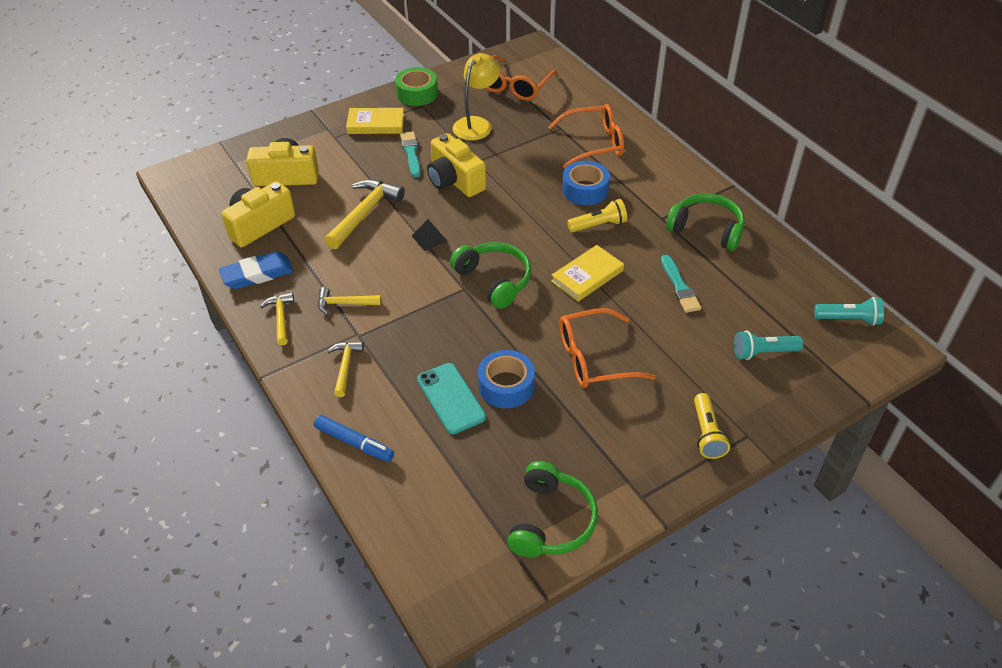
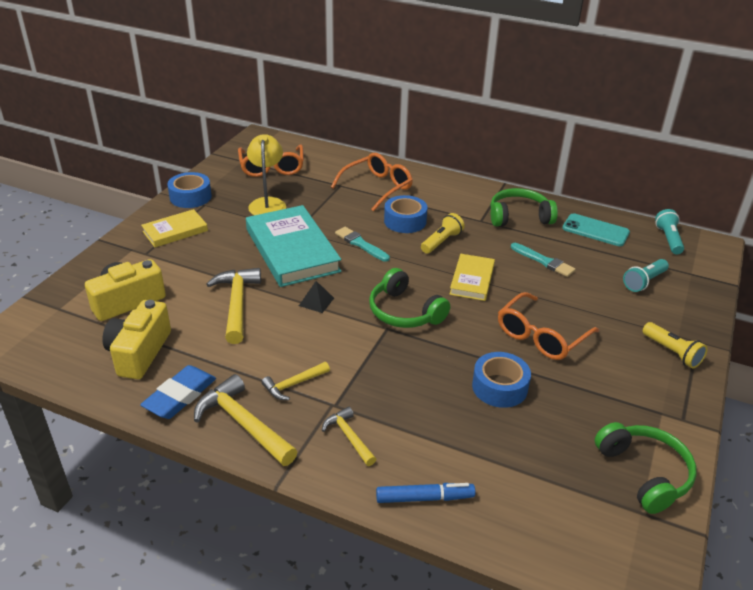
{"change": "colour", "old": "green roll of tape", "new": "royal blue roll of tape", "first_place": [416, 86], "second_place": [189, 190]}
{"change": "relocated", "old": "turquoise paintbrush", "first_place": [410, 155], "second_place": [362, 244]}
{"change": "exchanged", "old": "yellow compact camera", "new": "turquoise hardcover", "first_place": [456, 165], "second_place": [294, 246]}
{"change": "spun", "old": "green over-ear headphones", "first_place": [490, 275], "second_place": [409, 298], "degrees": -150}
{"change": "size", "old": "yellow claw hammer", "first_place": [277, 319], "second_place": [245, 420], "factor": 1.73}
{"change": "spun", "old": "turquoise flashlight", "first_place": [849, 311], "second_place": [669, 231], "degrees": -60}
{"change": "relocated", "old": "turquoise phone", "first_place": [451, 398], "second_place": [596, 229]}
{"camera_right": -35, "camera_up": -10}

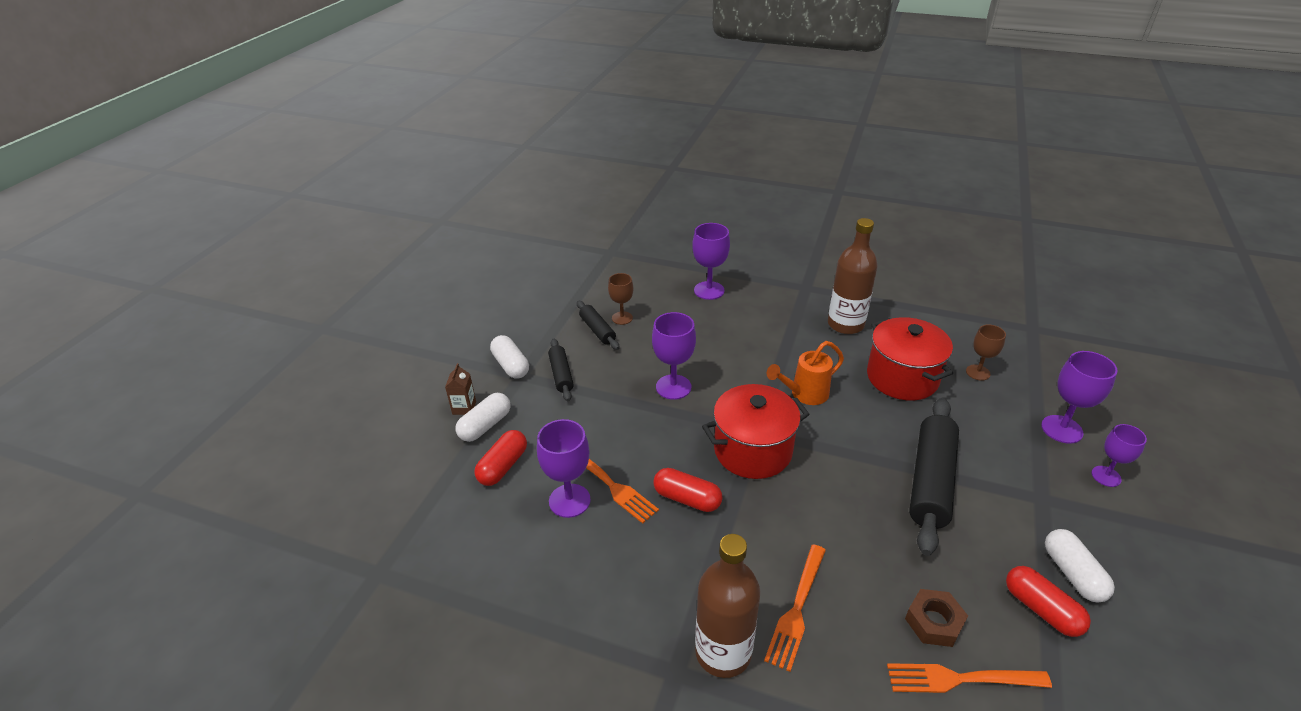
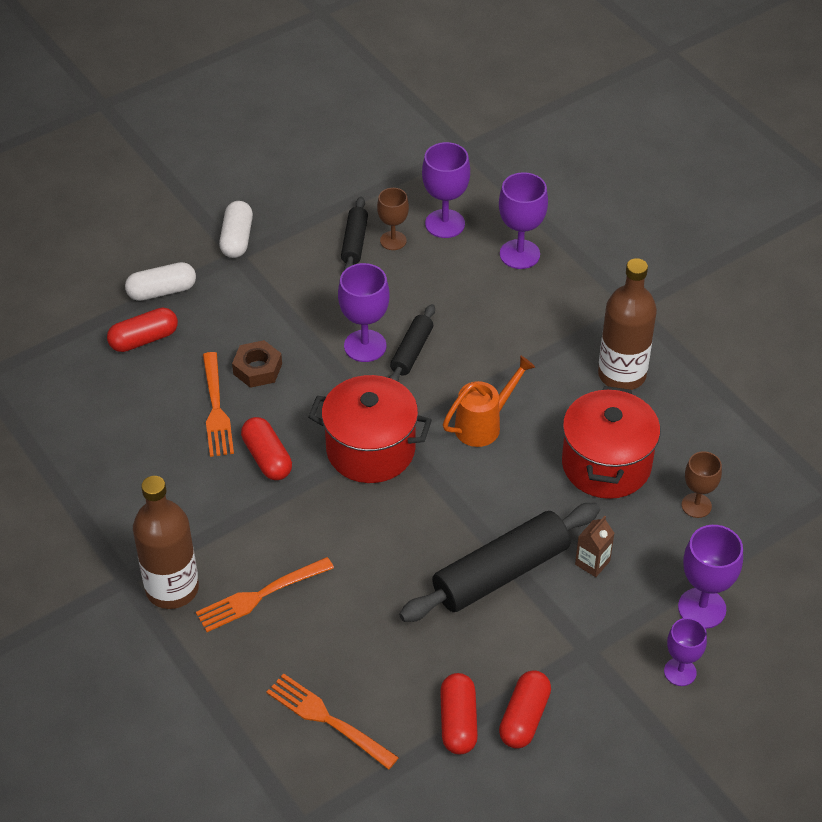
{"change": "relocated", "old": "jet-black pastry roller", "first_place": [561, 370], "second_place": [412, 343]}
{"change": "spun", "old": "orange-coloured watering can", "first_place": [805, 373], "second_place": [489, 401], "degrees": 135}
{"change": "relocated", "old": "brown milk carton", "first_place": [460, 389], "second_place": [594, 546]}
{"change": "relocated", "old": "royal purple chalice", "first_place": [564, 468], "second_place": [446, 190]}
{"change": "colour", "old": "white capsule", "new": "red capsule", "first_place": [1080, 566], "second_place": [525, 709]}
{"change": "relocated", "old": "brown hexagon nut", "first_place": [936, 618], "second_place": [257, 364]}
{"camera_right": 35, "camera_up": 10}

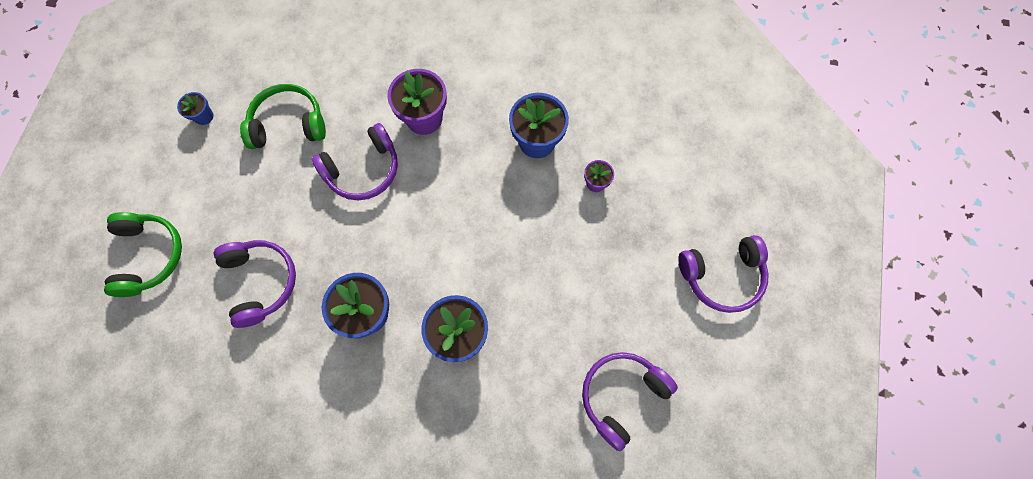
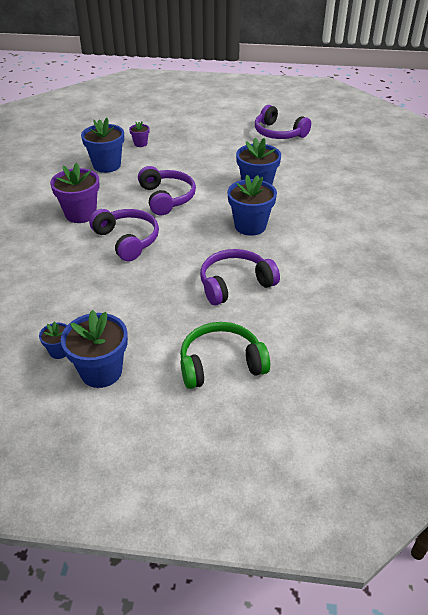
{"change": "missing", "old": "green over-ear headphones", "first_place": [283, 116]}
{"change": "relocated", "old": "royal purple over-ear headphones", "first_place": [723, 274], "second_place": [167, 190]}
{"change": "appeared", "new": "royal blue potted plant", "second_place": [94, 349]}
{"camera_right": -95, "camera_up": -30}

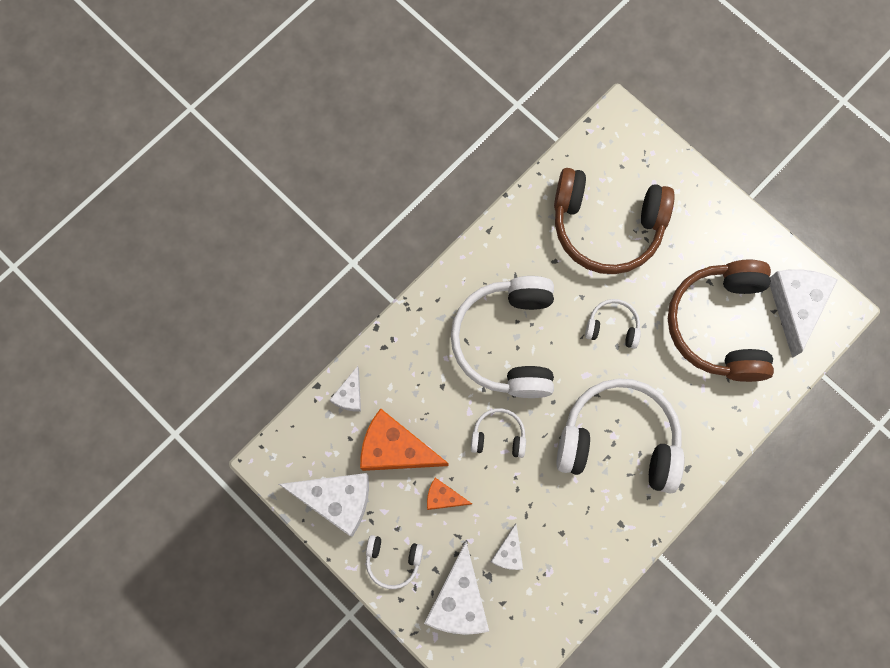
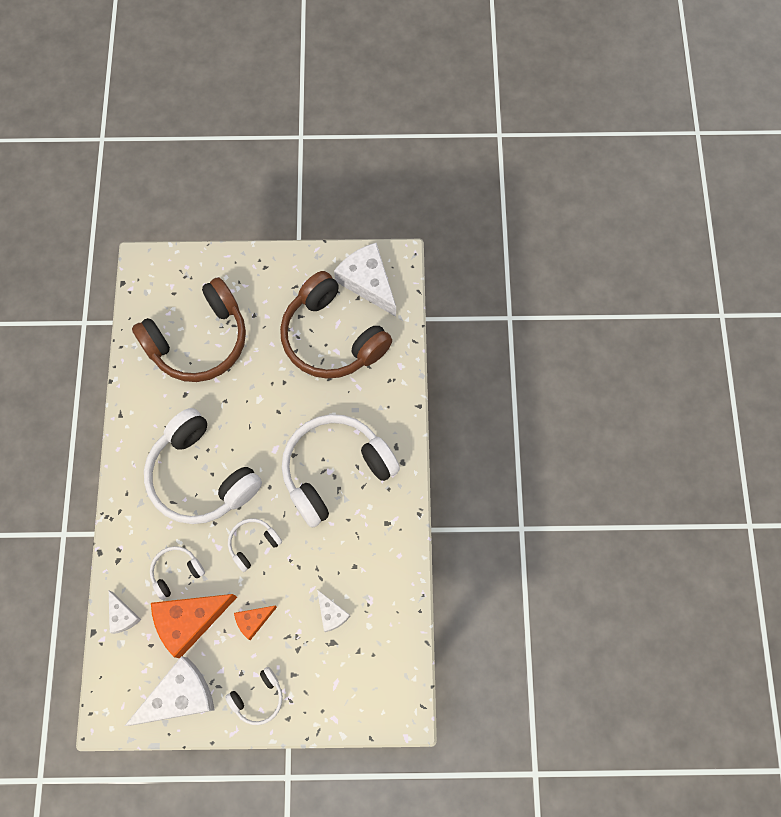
{"change": "relocated", "old": "white over-ear headphones", "first_place": [613, 324], "second_place": [177, 573]}
{"change": "missing", "old": "white cheese wedge", "first_place": [456, 587]}
{"camera_right": -45, "camera_up": -5}

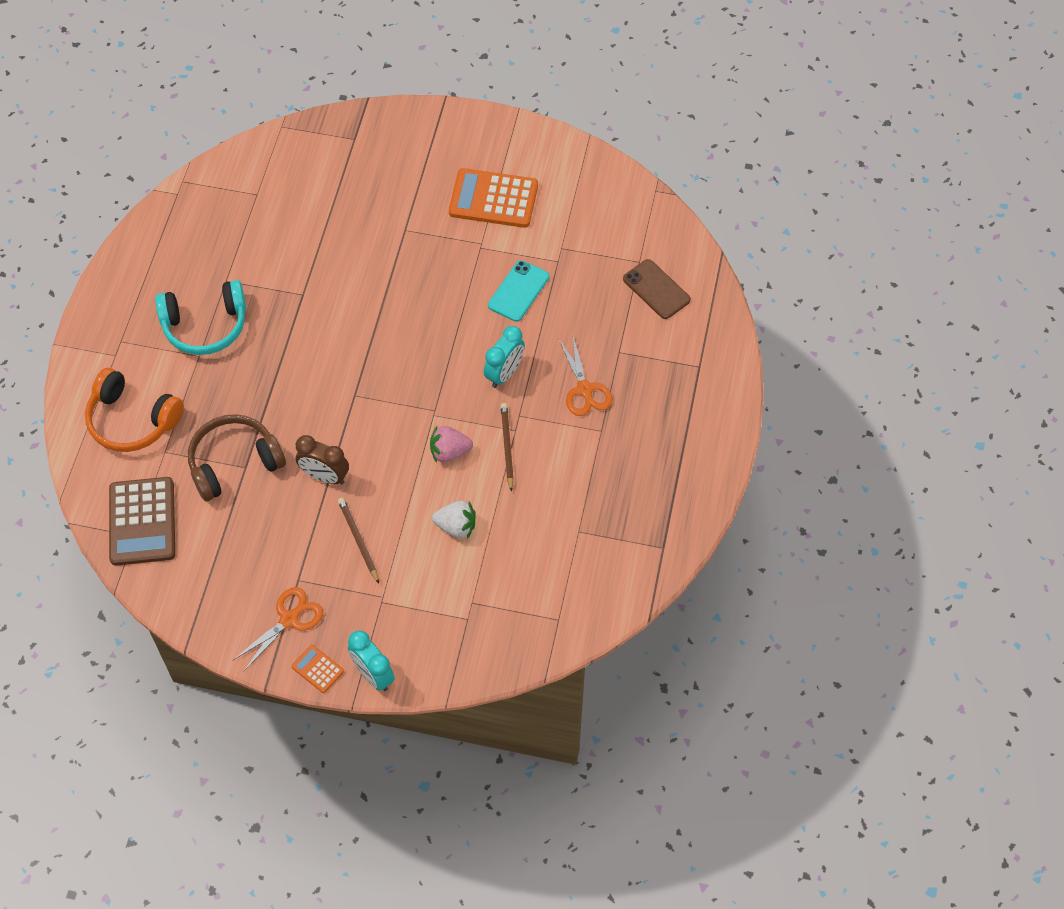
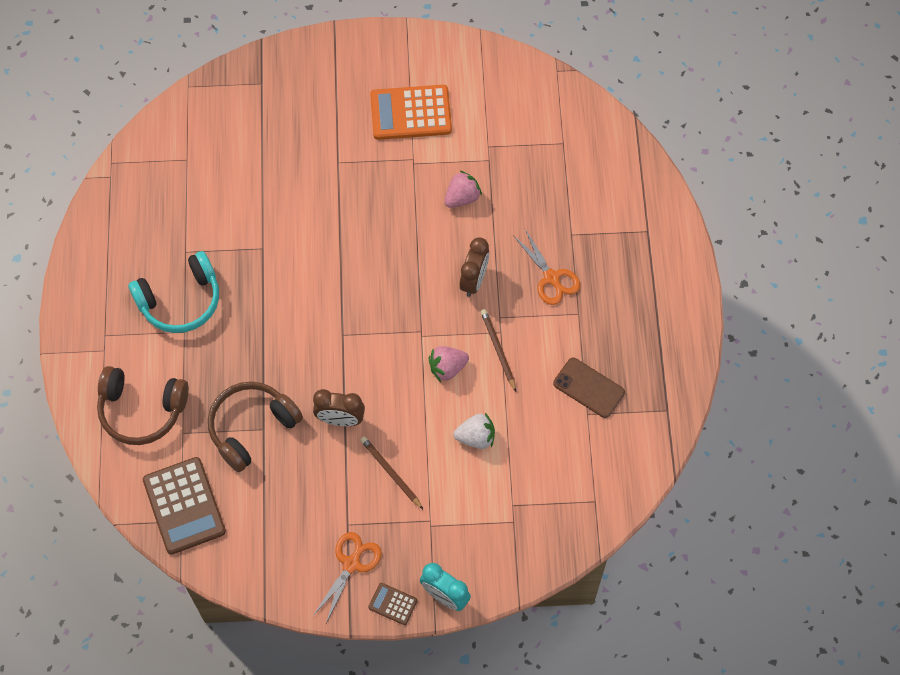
{"change": "relocated", "old": "brown phone", "first_place": [657, 289], "second_place": [589, 388]}
{"change": "exchanged", "old": "turquoise phone", "new": "rosy berry", "first_place": [518, 291], "second_place": [463, 189]}
{"change": "colour", "old": "turquoise bedside clock", "new": "brown bedside clock", "first_place": [504, 357], "second_place": [474, 267]}
{"change": "colour", "old": "orange-coloured over-ear headphones", "new": "brown over-ear headphones", "first_place": [134, 410], "second_place": [143, 405]}
{"change": "colour", "old": "orange-coloured adding machine", "new": "brown adding machine", "first_place": [318, 669], "second_place": [392, 604]}
{"camera_right": -15, "camera_up": 5}

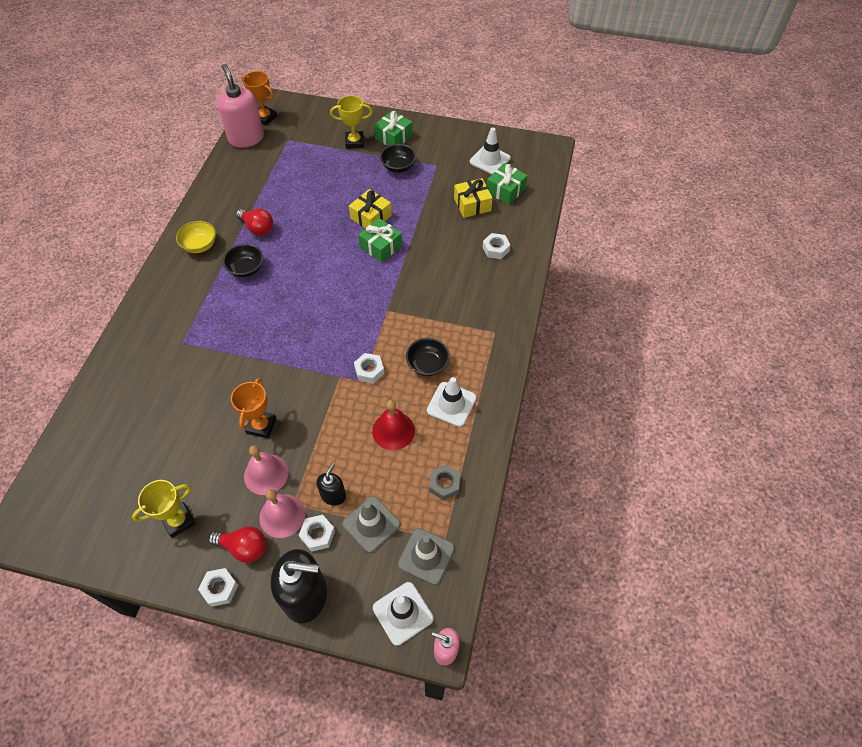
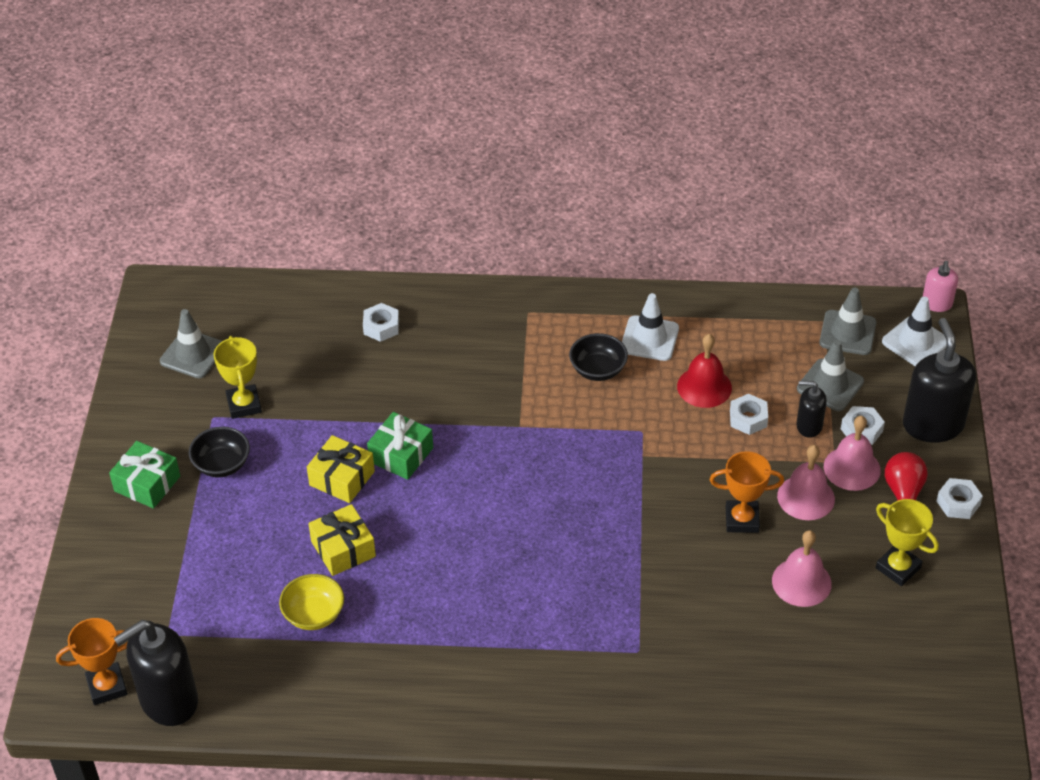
{"change": "colour", "old": "rosy pump bottle", "new": "jet-black pump bottle", "first_place": [240, 106], "second_place": [156, 673]}
{"change": "spun", "old": "orange-coloured prize cup", "first_place": [259, 98], "second_place": [92, 661], "degrees": 45}
{"change": "relocated", "old": "yellow prize cup", "first_place": [351, 122], "second_place": [238, 377]}
{"change": "colour", "old": "white road cone", "new": "grey road cone", "first_place": [490, 151], "second_place": [191, 343]}
{"change": "missing", "old": "green gift", "first_place": [507, 184]}
{"change": "relocated", "old": "yellow gift", "first_place": [473, 198], "second_place": [342, 540]}
{"change": "missing", "old": "red light bulb", "first_place": [254, 222]}
{"change": "relocated", "old": "yellow serving bowl", "first_place": [196, 237], "second_place": [311, 602]}
{"change": "missing", "old": "jet-black serving bowl", "first_place": [243, 260]}
{"change": "relocated", "old": "white hexagon nut", "first_place": [369, 368], "second_place": [749, 414]}
{"change": "missing", "old": "grey hexagon nut", "first_place": [444, 483]}
{"change": "appeared", "new": "rosy hand bell", "second_place": [802, 568]}
{"camera_right": -100, "camera_up": -10}

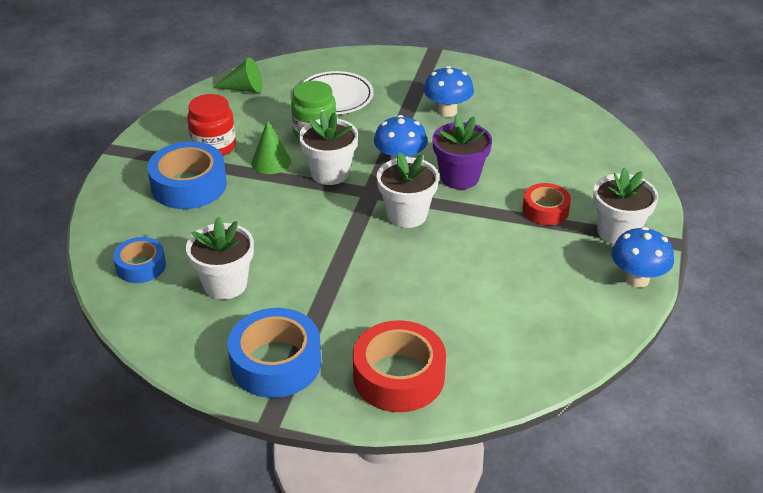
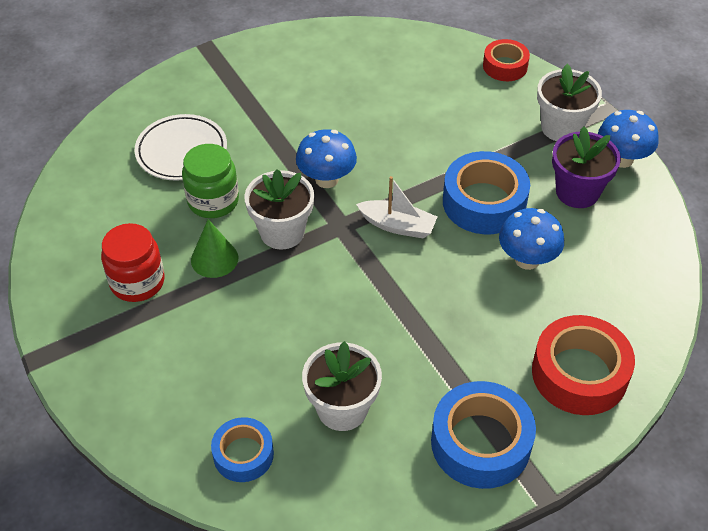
{"change": "missing", "old": "green cone shape", "first_place": [237, 75]}
{"change": "relocated", "old": "royal blue mushroom", "first_place": [449, 91], "second_place": [531, 239]}
{"change": "relocated", "old": "royal purple potted plant", "first_place": [462, 151], "second_place": [586, 167]}
{"change": "relocated", "old": "royal blue roll of tape", "first_place": [187, 175], "second_place": [486, 192]}
{"change": "exchanged", "old": "white potted plant", "new": "white boat", "first_place": [408, 190], "second_place": [396, 207]}
{"change": "relocated", "old": "red roll of tape", "first_place": [547, 204], "second_place": [506, 60]}
{"camera_right": -45, "camera_up": 10}

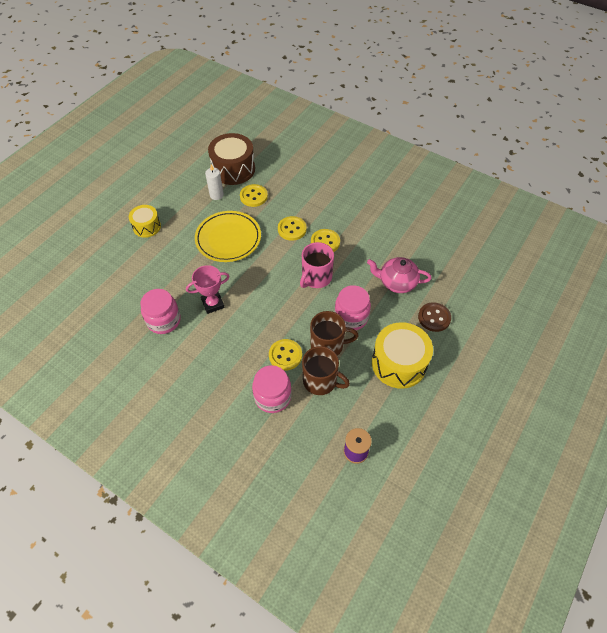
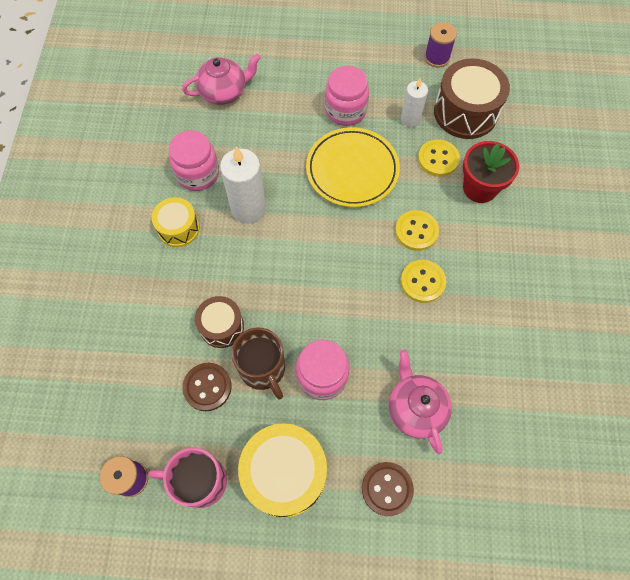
{"change": "relocated", "old": "yellow drum", "first_place": [145, 221], "second_place": [175, 222]}
{"change": "relocated", "old": "rosy tea mug", "first_place": [317, 265], "second_place": [187, 478]}
{"change": "exchanged", "old": "rosy prize cup", "new": "white wax candle", "first_place": [208, 289], "second_place": [243, 185]}
{"change": "exchanged", "old": "yellow button", "new": "brown drum", "first_place": [285, 355], "second_place": [219, 322]}
{"change": "exchanged", "old": "brown tea mug", "new": "brown button", "first_place": [326, 370], "second_place": [207, 387]}
{"change": "relocated", "old": "rosy jar", "first_place": [272, 389], "second_place": [347, 96]}
{"change": "appeared", "new": "royal purple bobbin", "second_place": [441, 45]}
{"change": "appeared", "new": "rosy china teapot", "second_place": [221, 79]}
{"change": "appeared", "new": "red potted plant", "second_place": [491, 172]}
{"camera_right": 60, "camera_up": 10}

